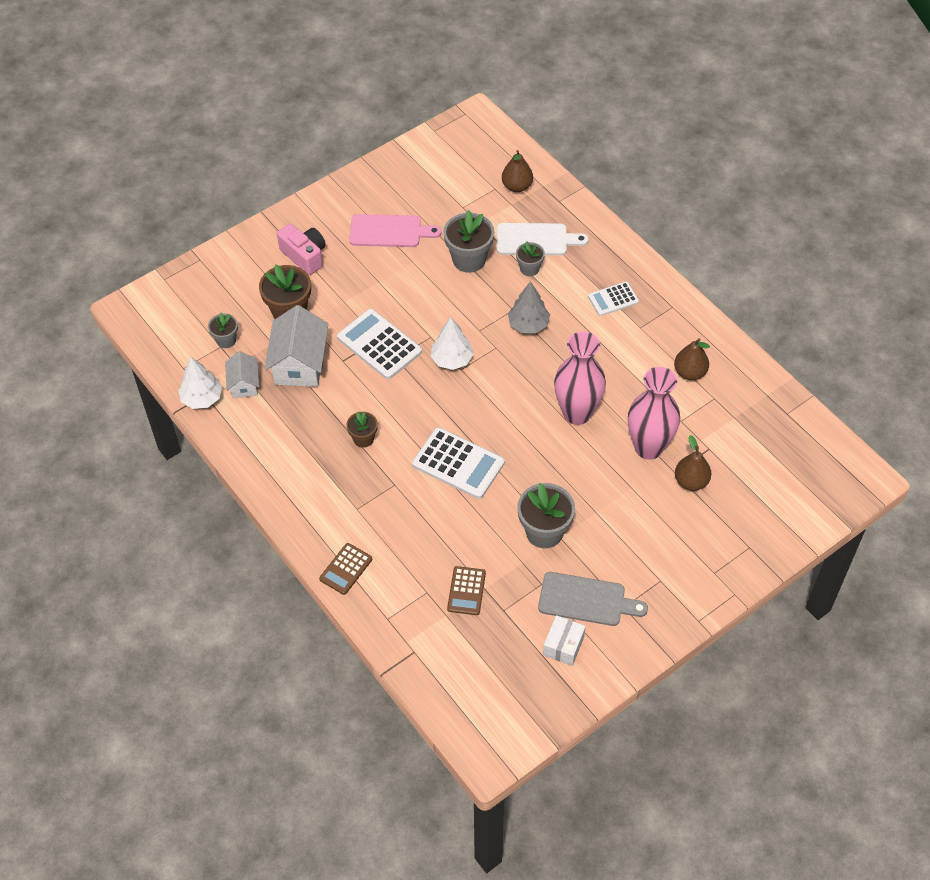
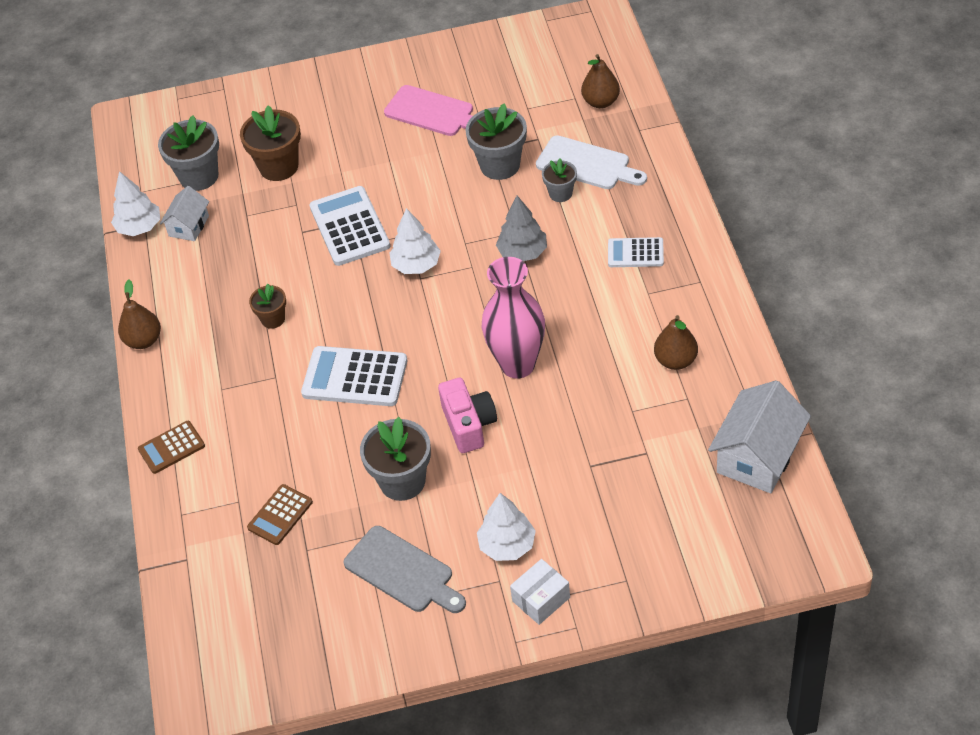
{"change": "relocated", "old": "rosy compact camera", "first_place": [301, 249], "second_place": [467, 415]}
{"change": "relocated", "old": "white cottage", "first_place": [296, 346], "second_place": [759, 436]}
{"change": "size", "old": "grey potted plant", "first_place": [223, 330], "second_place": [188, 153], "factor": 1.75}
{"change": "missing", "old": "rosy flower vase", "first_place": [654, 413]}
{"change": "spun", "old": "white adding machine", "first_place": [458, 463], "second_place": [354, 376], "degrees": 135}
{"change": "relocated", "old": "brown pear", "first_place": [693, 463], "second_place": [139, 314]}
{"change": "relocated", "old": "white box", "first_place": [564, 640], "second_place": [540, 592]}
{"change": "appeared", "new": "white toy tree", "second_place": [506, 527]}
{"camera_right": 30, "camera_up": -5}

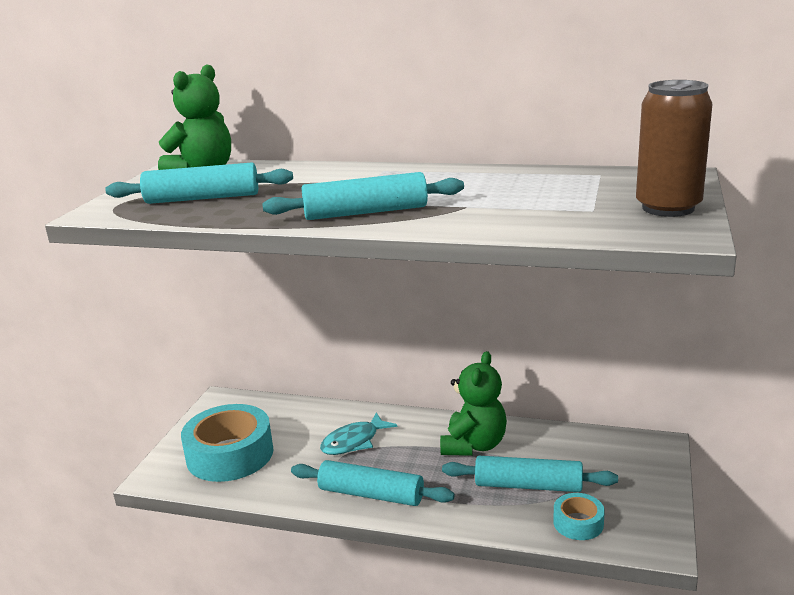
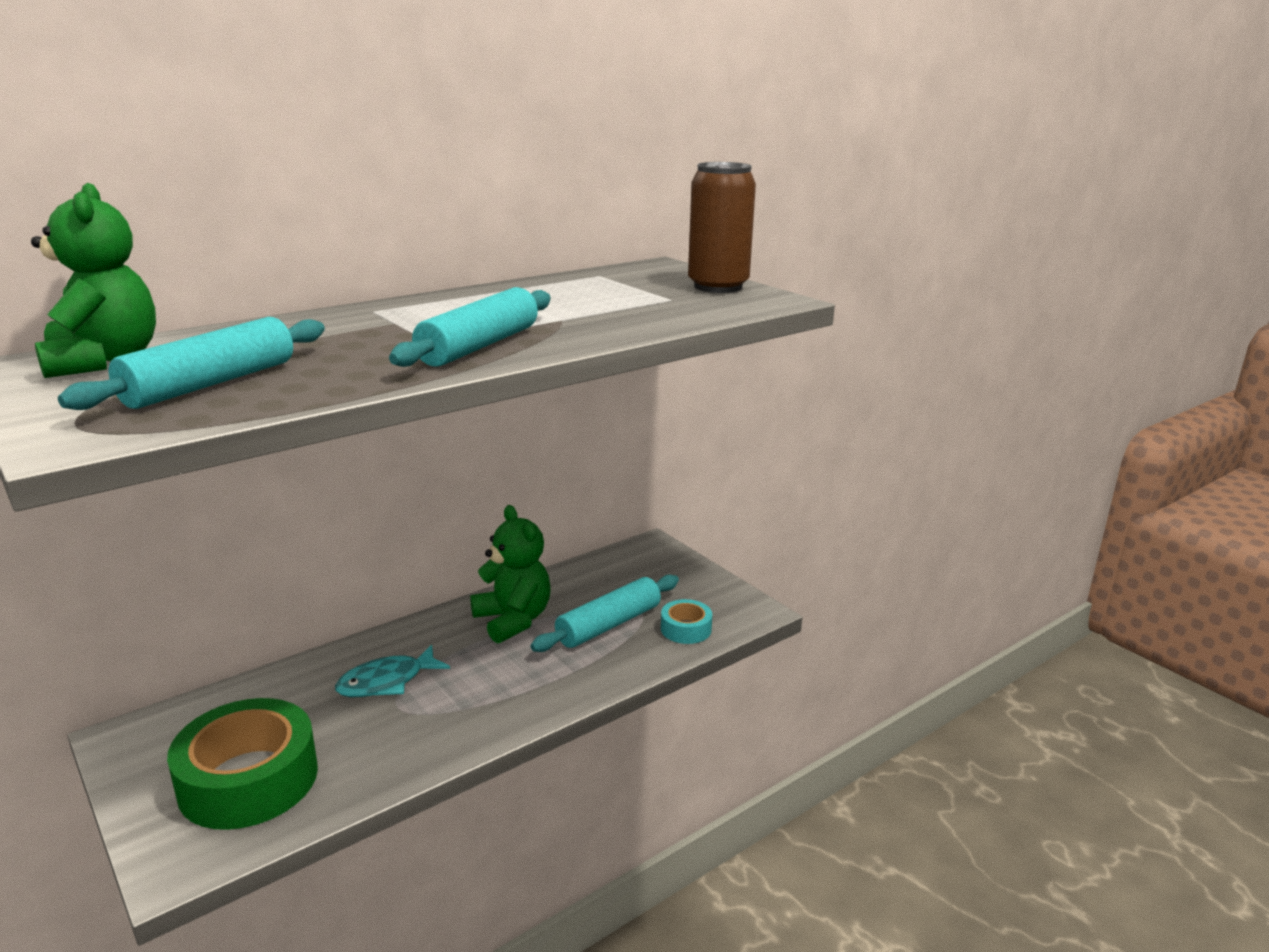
{"change": "colour", "old": "turquoise roll of tape", "new": "green roll of tape", "first_place": [227, 443], "second_place": [242, 764]}
{"change": "spun", "old": "turquoise fish", "first_place": [358, 434], "second_place": [392, 670], "degrees": 60}
{"change": "missing", "old": "turquoise pastry roller", "first_place": [373, 483]}
{"camera_right": -55, "camera_up": 0}

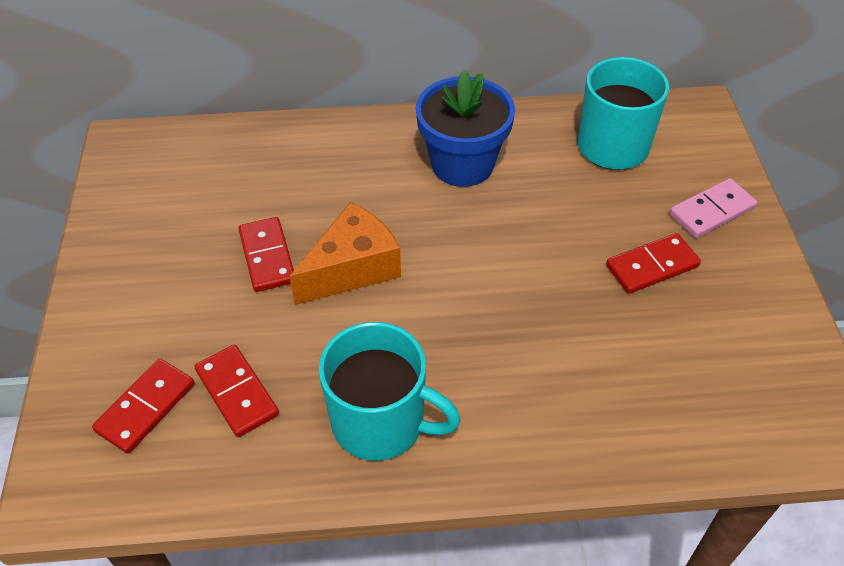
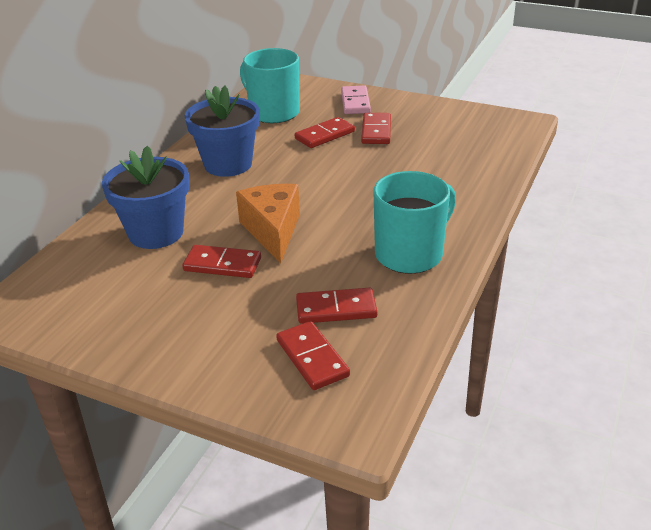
{"change": "appeared", "new": "red domino piece", "second_place": [325, 132]}
{"change": "appeared", "new": "royal blue potted plant", "second_place": [146, 197]}
{"camera_right": -60, "camera_up": -15}

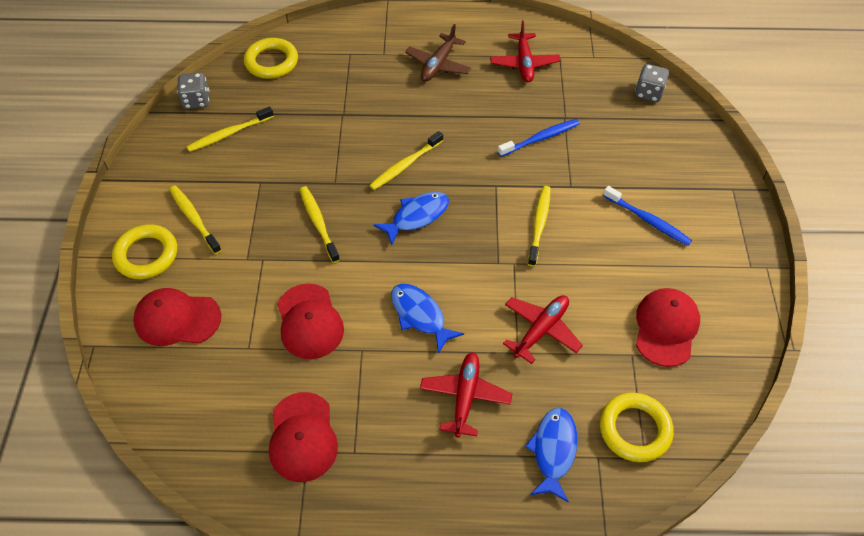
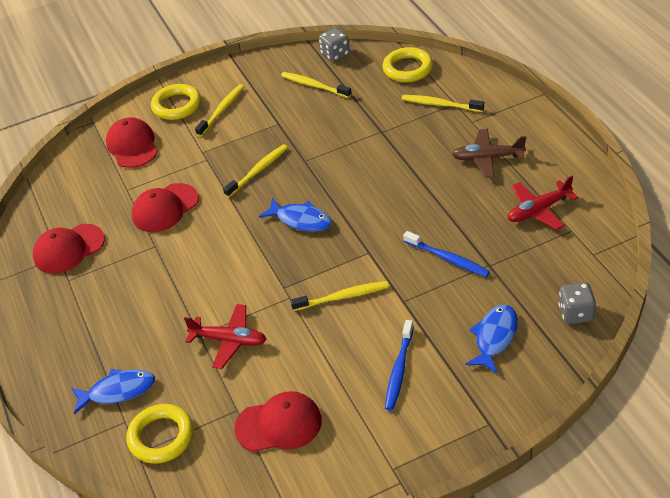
{"change": "relocated", "old": "yellow tooth brush", "first_place": [406, 160], "second_place": [443, 103]}
{"change": "relocated", "old": "royal blue fish", "first_place": [427, 319], "second_place": [491, 339]}
{"change": "missing", "old": "red plane", "first_place": [466, 395]}
{"camera_right": 70, "camera_up": -10}

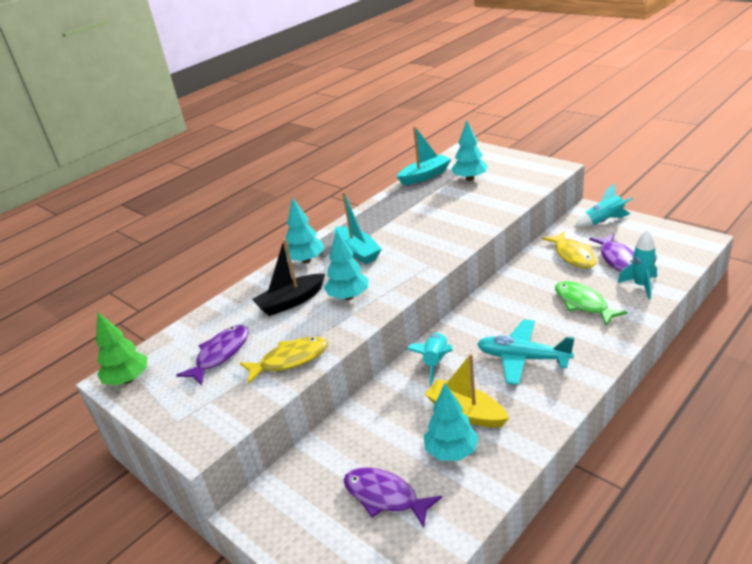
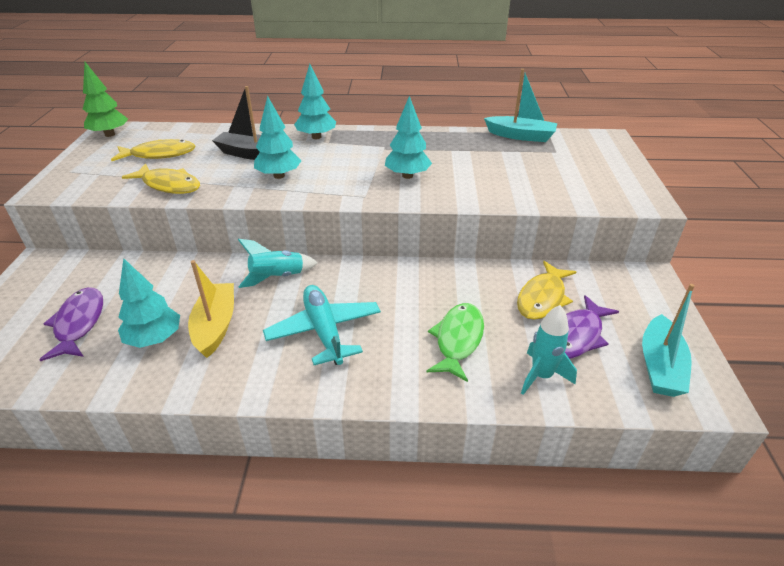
{"change": "relocated", "old": "turquoise toy tree", "first_place": [469, 150], "second_place": [408, 137]}
{"change": "missing", "old": "turquoise spaceship", "first_place": [604, 205]}
{"change": "relocated", "old": "turquoise boat", "first_place": [358, 228], "second_place": [668, 340]}
{"change": "colour", "old": "royal purple fish", "new": "yellow fish", "first_place": [212, 355], "second_place": [153, 150]}
{"camera_right": 45, "camera_up": 5}

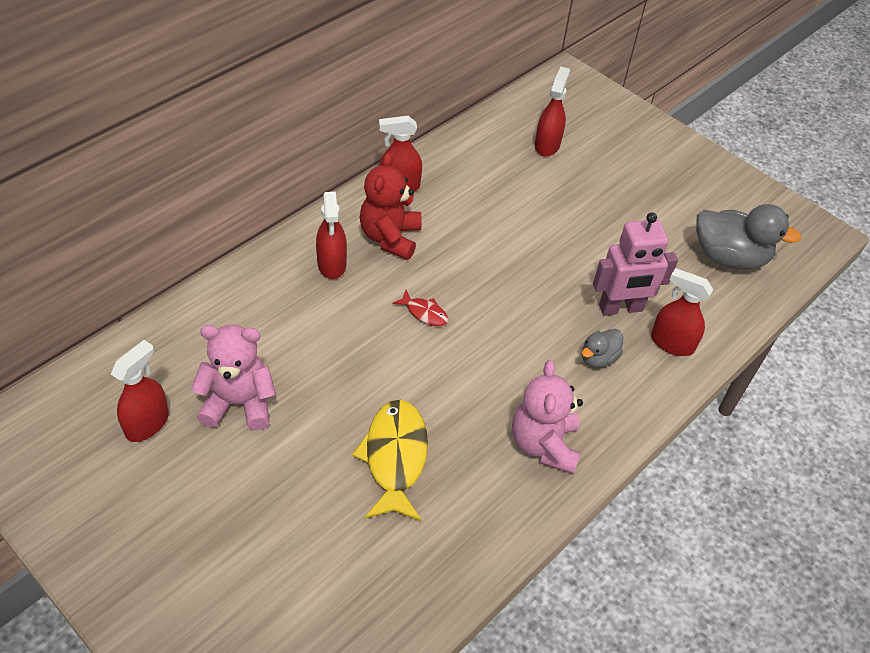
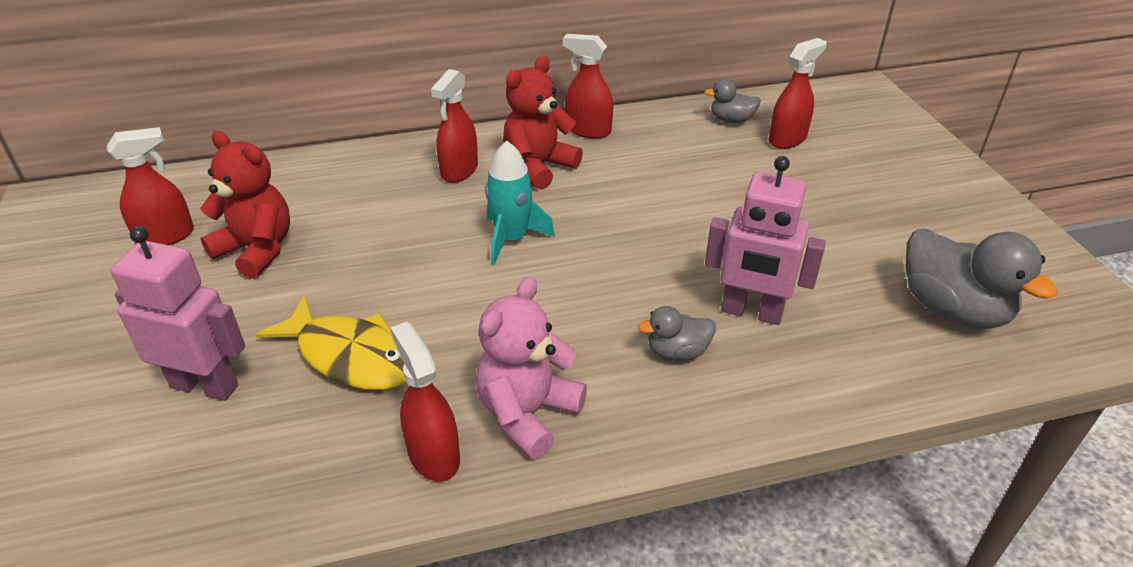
{"change": "relocated", "old": "red spray cleaner", "first_place": [682, 312], "second_place": [425, 402]}
{"change": "exchanged", "old": "red fish", "new": "turquoise spaceship", "first_place": [420, 308], "second_place": [520, 203]}
{"change": "colour", "old": "rosy stuffed bear", "new": "red stuffed bear", "first_place": [233, 377], "second_place": [245, 205]}
{"change": "spun", "old": "yellow fish", "first_place": [390, 461], "second_place": [330, 342], "degrees": 90}
{"change": "appeared", "new": "grey toy duck", "second_place": [732, 101]}
{"change": "appeared", "new": "rosy toy robot", "second_place": [178, 313]}
{"camera_right": 35, "camera_up": -10}

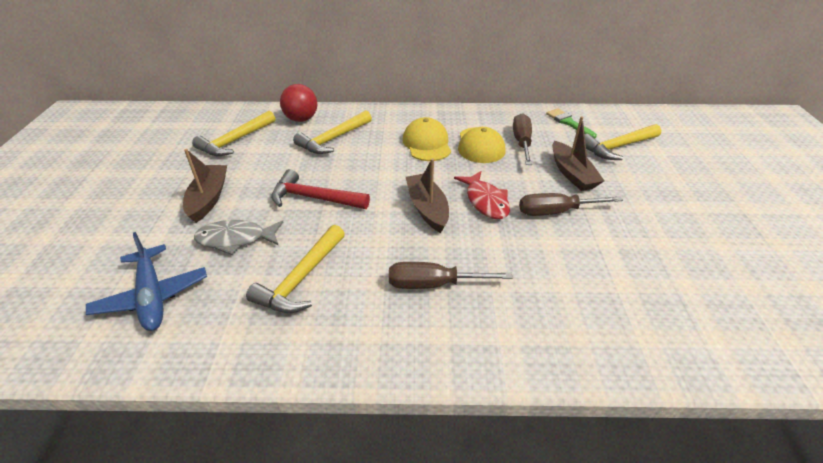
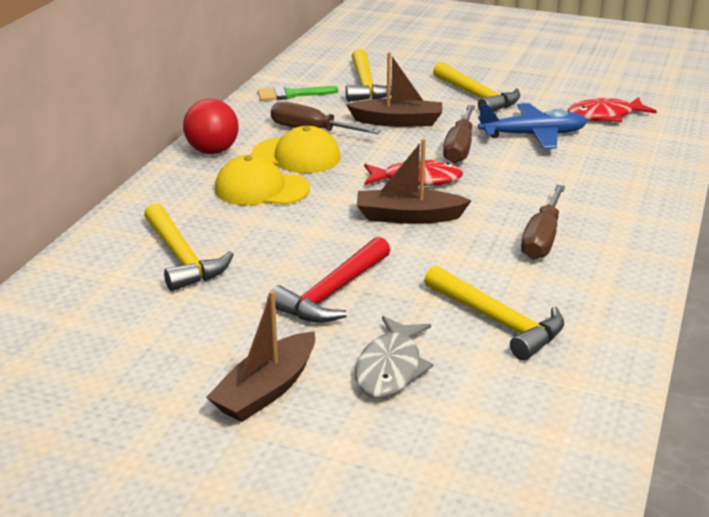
{"change": "relocated", "old": "red sphere", "first_place": [298, 103], "second_place": [211, 126]}
{"change": "relocated", "old": "yellow claw hammer", "first_place": [233, 133], "second_place": [476, 87]}
{"change": "spun", "old": "brown boat", "first_place": [205, 186], "second_place": [260, 356], "degrees": -75}
{"change": "relocated", "old": "royal blue plane", "first_place": [146, 281], "second_place": [532, 126]}
{"change": "appeared", "new": "red fish", "second_place": [612, 109]}
{"camera_right": -70, "camera_up": -10}

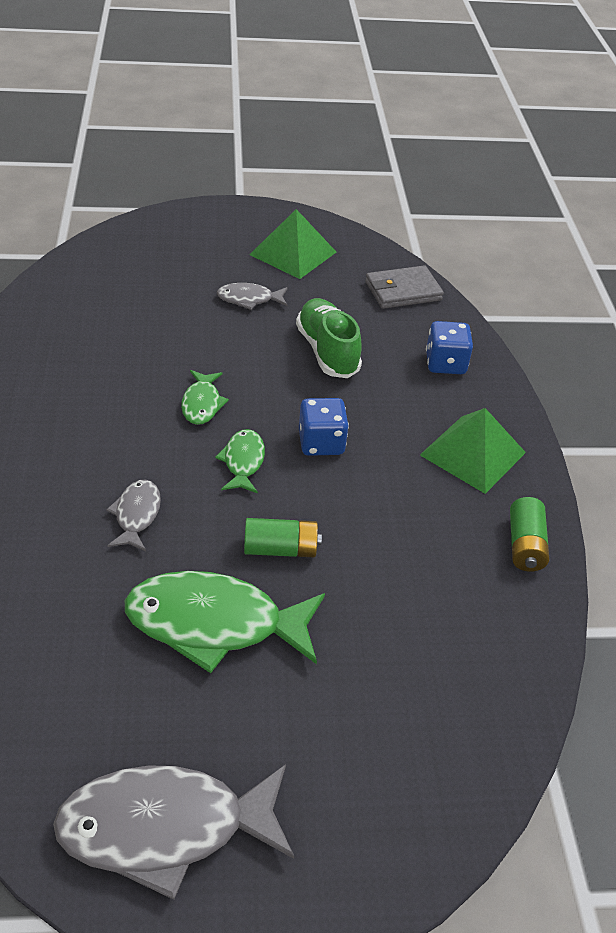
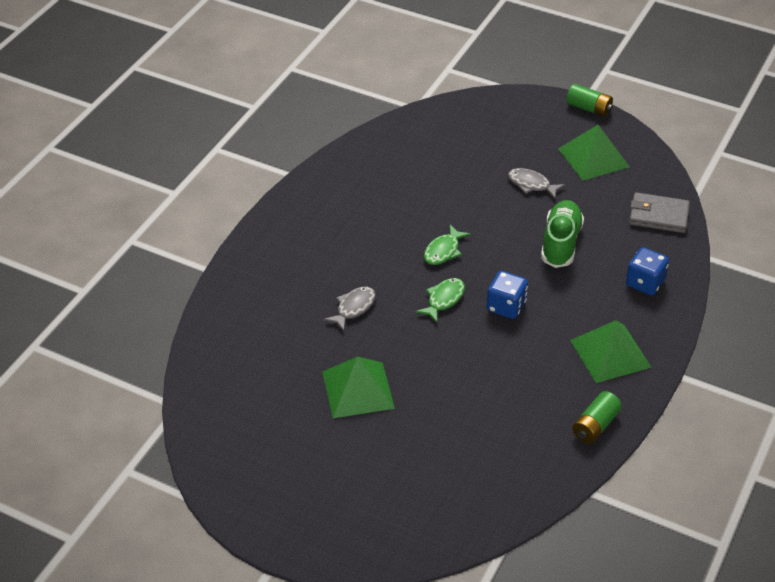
{"change": "relocated", "old": "green AA battery", "first_place": [283, 537], "second_place": [589, 100]}
{"change": "exchanged", "old": "green fish", "new": "green solid pyramid", "first_place": [225, 622], "second_place": [358, 387]}
{"change": "missing", "old": "grey fish", "first_place": [173, 832]}
{"camera_right": 35, "camera_up": 0}

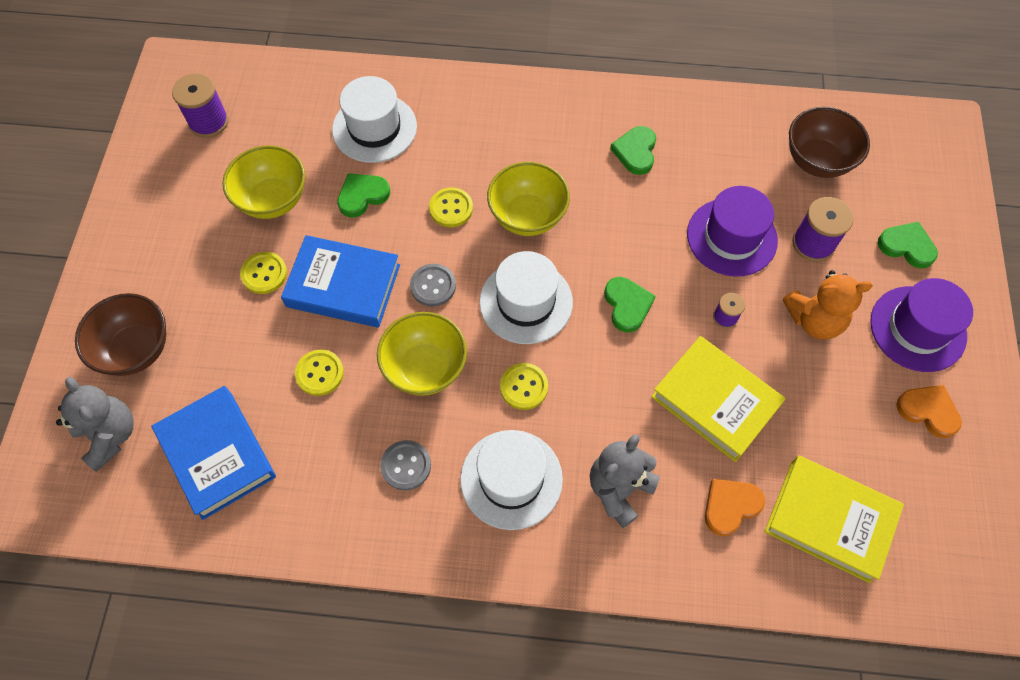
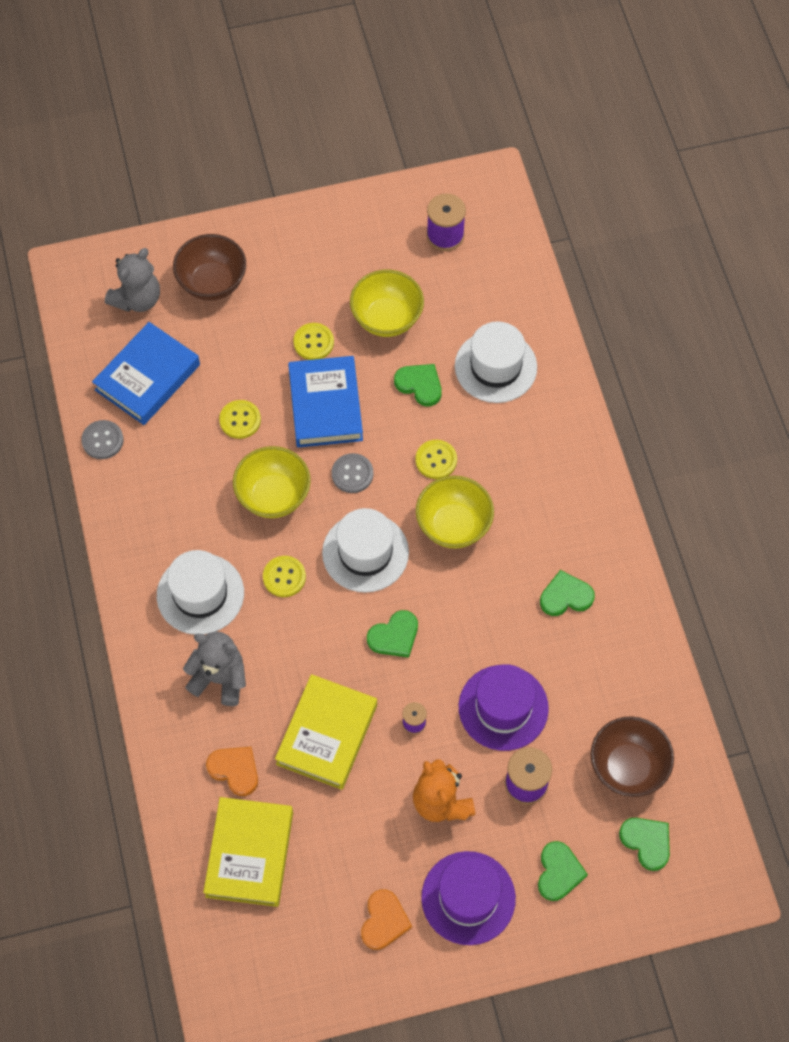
{"change": "relocated", "old": "grey button", "first_place": [405, 465], "second_place": [102, 439]}
{"change": "appeared", "new": "green heart", "second_place": [644, 844]}
{"camera_right": 70, "camera_up": 0}

